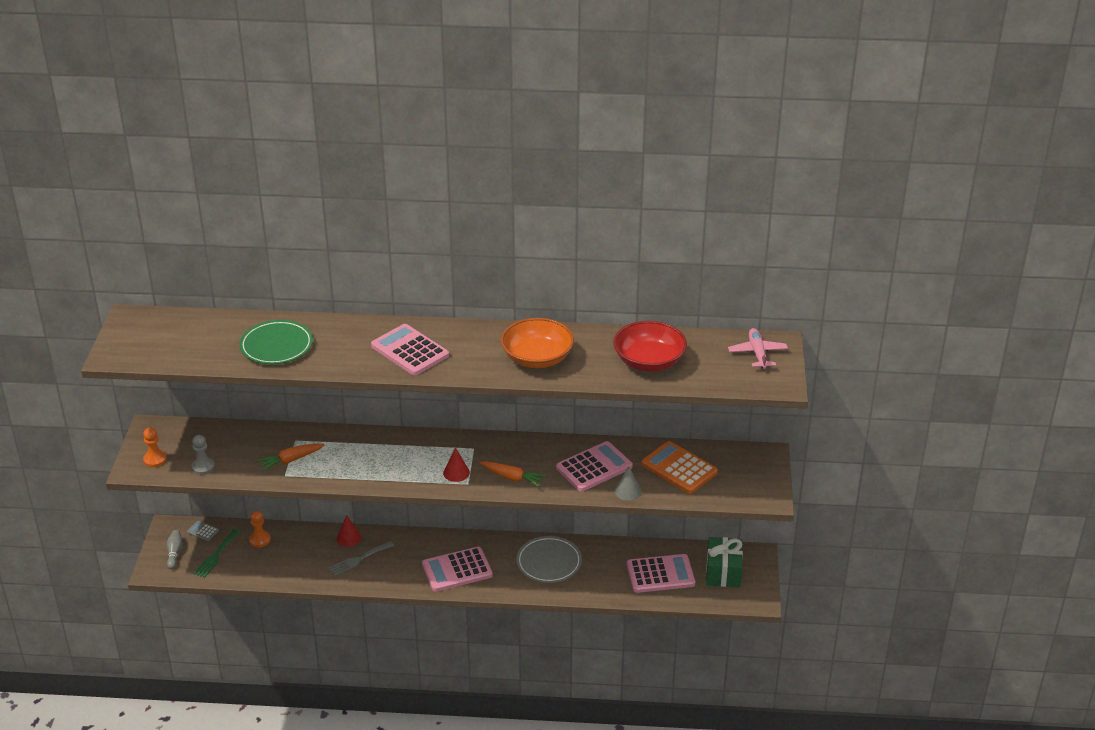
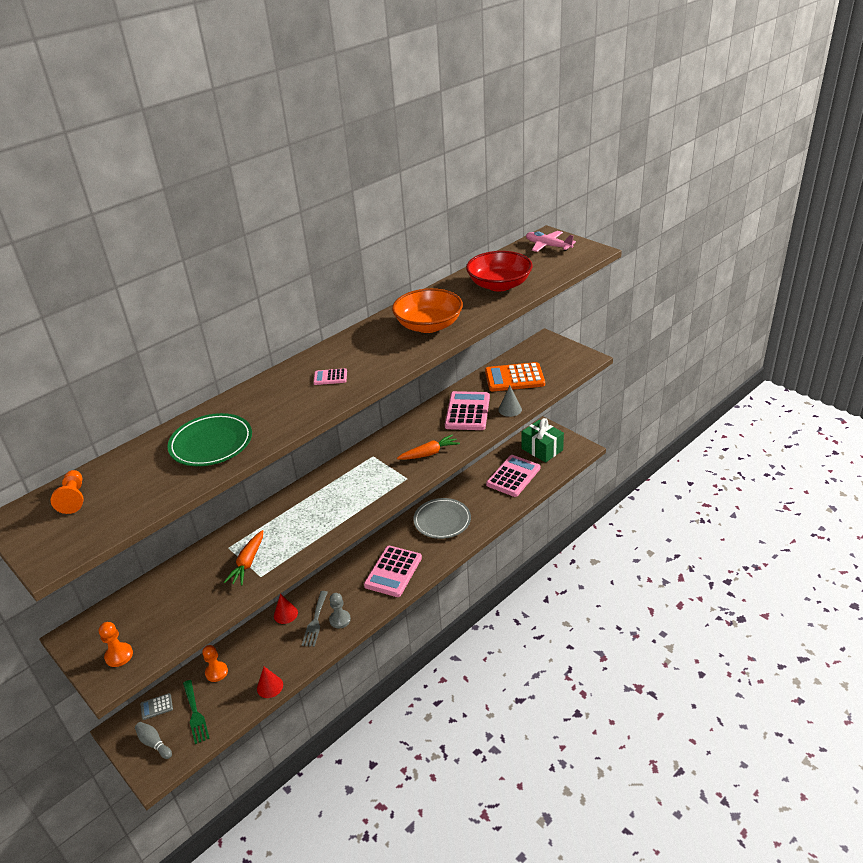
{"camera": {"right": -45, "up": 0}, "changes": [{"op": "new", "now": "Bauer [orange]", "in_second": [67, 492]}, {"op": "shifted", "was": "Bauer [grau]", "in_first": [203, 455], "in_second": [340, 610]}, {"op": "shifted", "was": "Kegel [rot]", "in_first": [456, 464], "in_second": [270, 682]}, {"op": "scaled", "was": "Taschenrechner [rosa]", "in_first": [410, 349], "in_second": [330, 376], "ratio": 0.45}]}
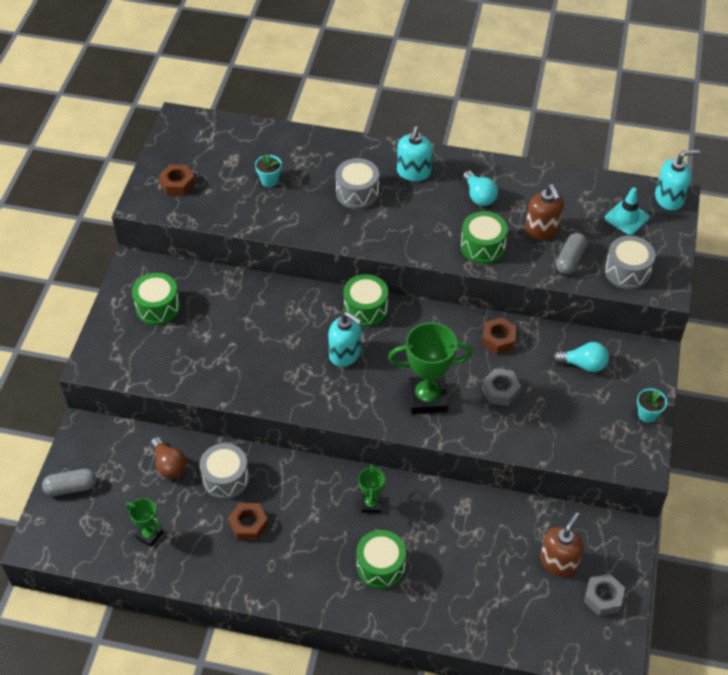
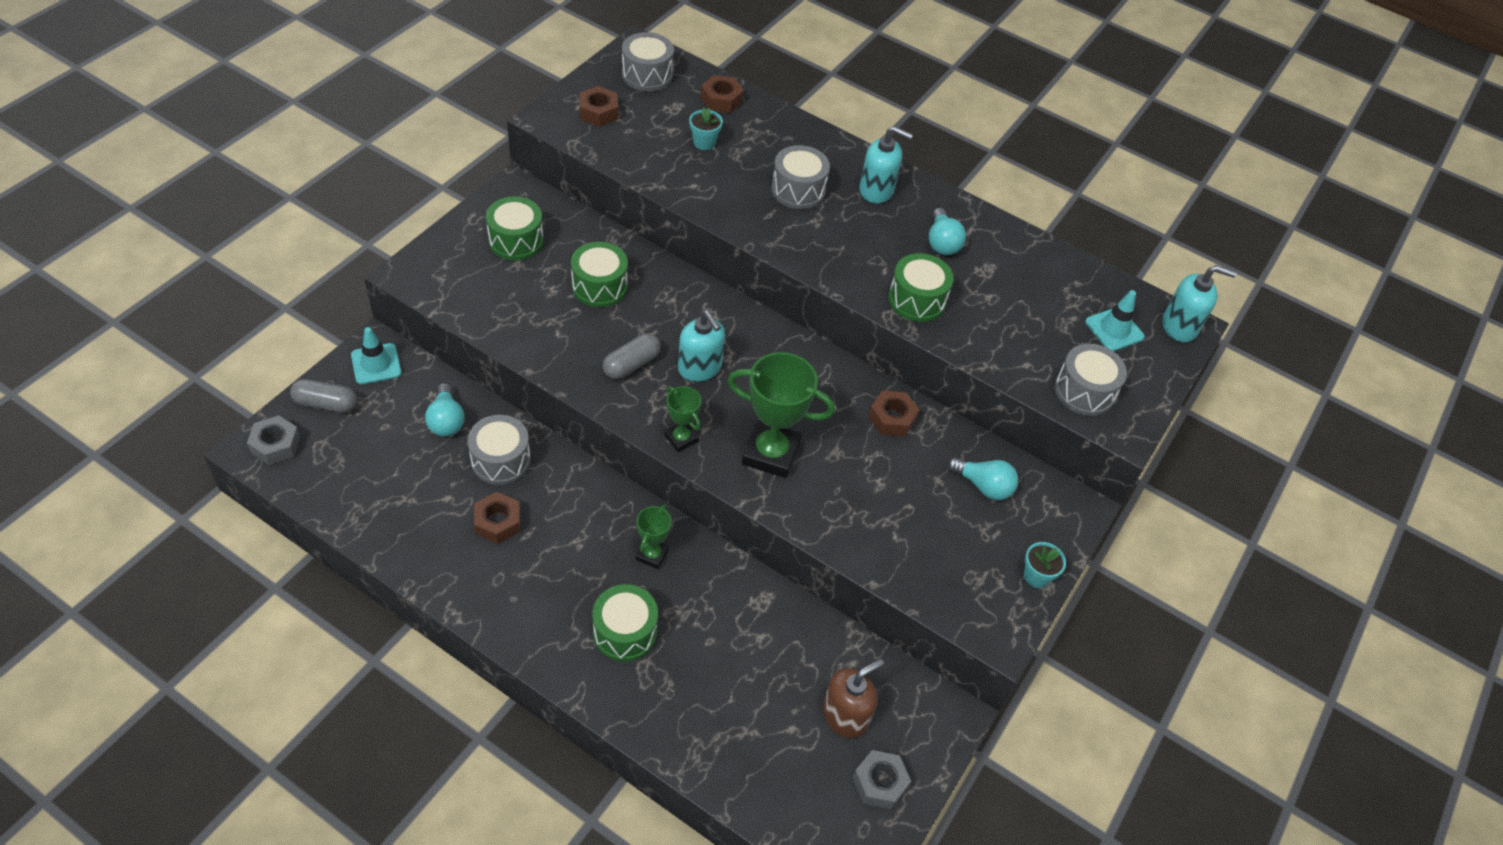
{"camera": {"right": 15, "up": 0}, "changes": [{"op": "gone", "was": "Seifenspender [braun]", "in_first": [544, 212]}, {"op": "new", "now": "Leitkegel [türkis]", "in_second": [376, 355]}, {"op": "new", "now": "Trommel [grau]", "in_second": [648, 61]}, {"op": "new", "now": "Sechskantmutter [braun]", "in_second": [722, 94]}, {"op": "shifted", "was": "Pokal [grün]", "in_first": [144, 522], "in_second": [682, 419]}, {"op": "shifted", "was": "Trommel [grün]", "in_first": [365, 300], "in_second": [599, 274]}, {"op": "shifted", "was": "Sechskantmutter [grau]", "in_first": [501, 387], "in_second": [273, 440]}, {"op": "shifted", "was": "Kapsel [grau]", "in_first": [571, 253], "in_second": [632, 356]}, {"op": "repainted", "was": "Glühbirne [braun]", "now": "Glühbirne [türkis]", "in_first": [169, 457], "in_second": [444, 410]}, {"op": "rotated", "was": "Seifenspender [türkis]", "in_first": [415, 153], "in_second": [886, 164], "clockwise": -105}]}
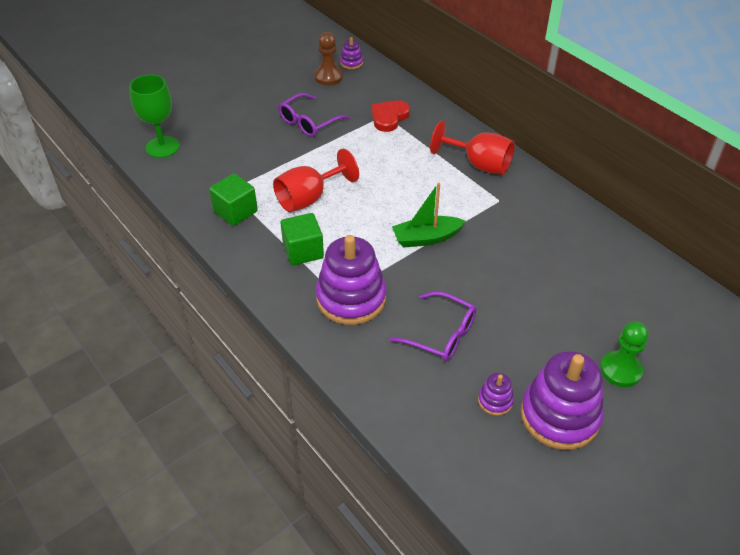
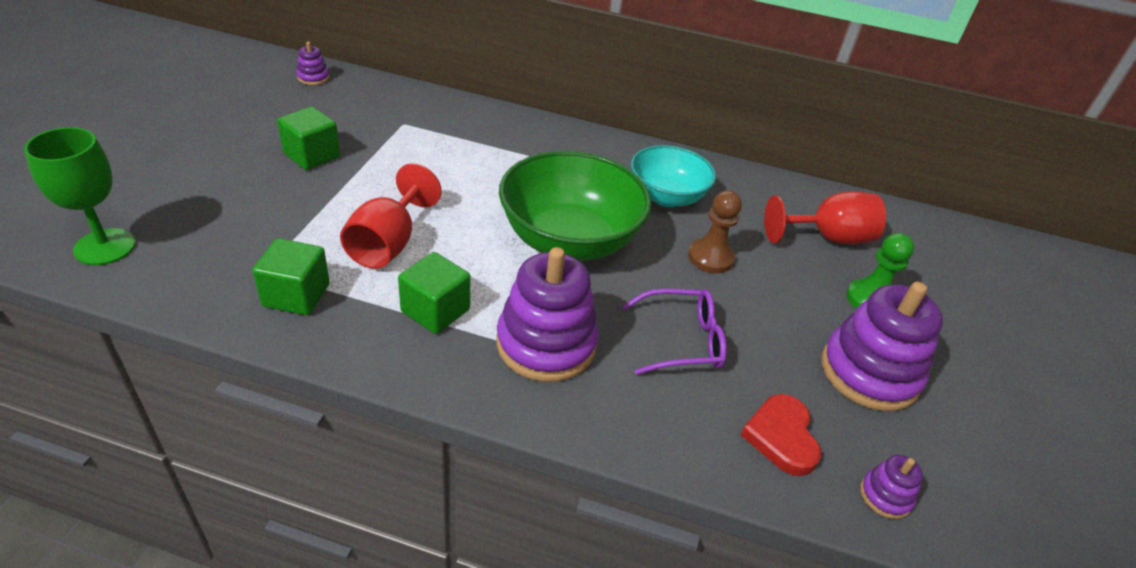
{"camera": {"right": -40, "up": -5}, "changes": [{"op": "new", "now": "Schüssel [türkis]", "in_second": [673, 176]}, {"op": "shifted", "was": "Bauer [braun]", "in_first": [328, 58], "in_second": [715, 231]}, {"op": "shifted", "was": "Herz [rot]", "in_first": [390, 116], "in_second": [780, 435]}, {"op": "shifted", "was": "Kelch [rot]", "in_first": [472, 148], "in_second": [825, 217]}, {"op": "shifted", "was": "Stapelspielzeug [lila]", "in_first": [496, 394], "in_second": [891, 487]}, {"op": "swapped", "was": "Brille [lila]", "now": "Kubus [grün]", "in_first": [314, 115], "in_second": [308, 138]}, {"op": "swapped", "was": "Boot [grün]", "now": "Schüssel [grün]", "in_first": [428, 215], "in_second": [575, 206]}]}
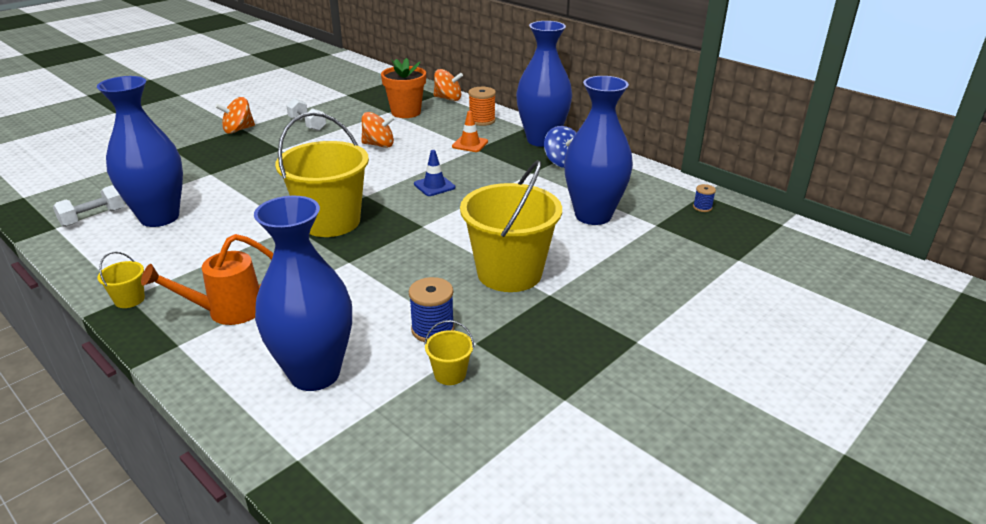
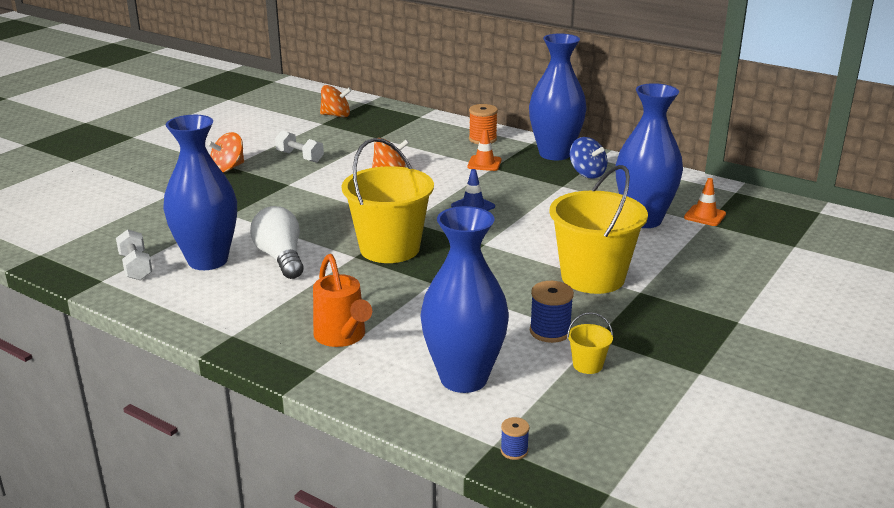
{"camera": {"right": -10, "up": -5}, "changes": [{"op": "gone", "was": "Eimer [gelb]", "in_first": [121, 280]}, {"op": "gone", "was": "Blumentopf [orange]", "in_first": [403, 88]}, {"op": "new", "now": "Glühbirne [weiß]", "in_second": [277, 242]}, {"op": "new", "now": "Leitkegel [orange]", "in_second": [705, 202]}, {"op": "shifted", "was": "Kreisel [orange]", "in_first": [448, 85], "in_second": [336, 101]}, {"op": "shifted", "was": "Garnrolle [blau]", "in_first": [704, 198], "in_second": [515, 438]}, {"op": "rotated", "was": "Hantel [weiß]", "in_first": [89, 206], "in_second": [134, 254], "clockwise": -60}, {"op": "rotated", "was": "Gießkanne [orange]", "in_first": [207, 279], "in_second": [342, 300], "clockwise": -75}]}
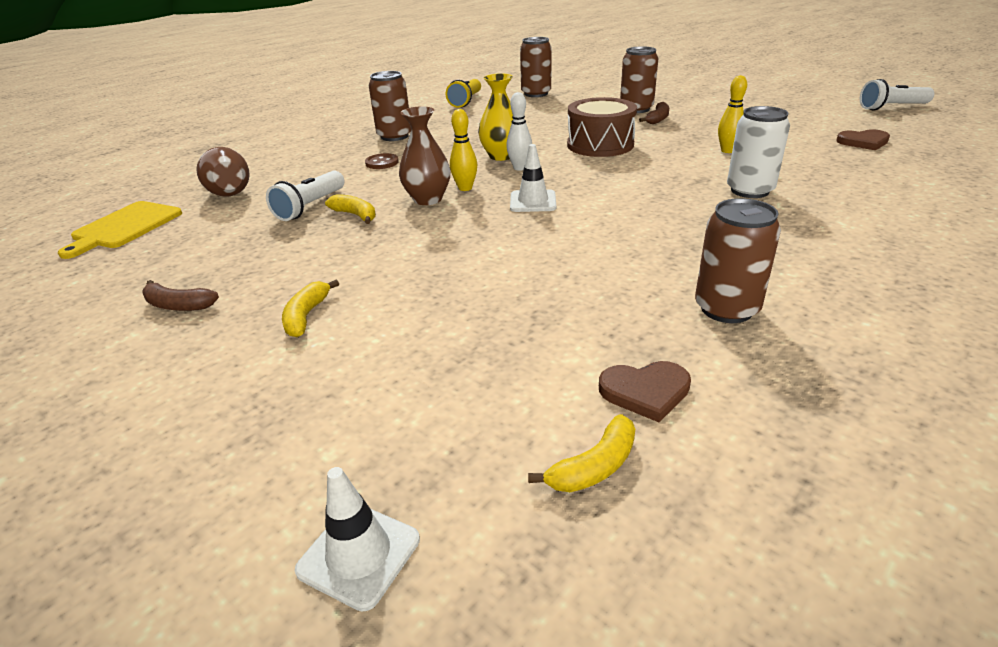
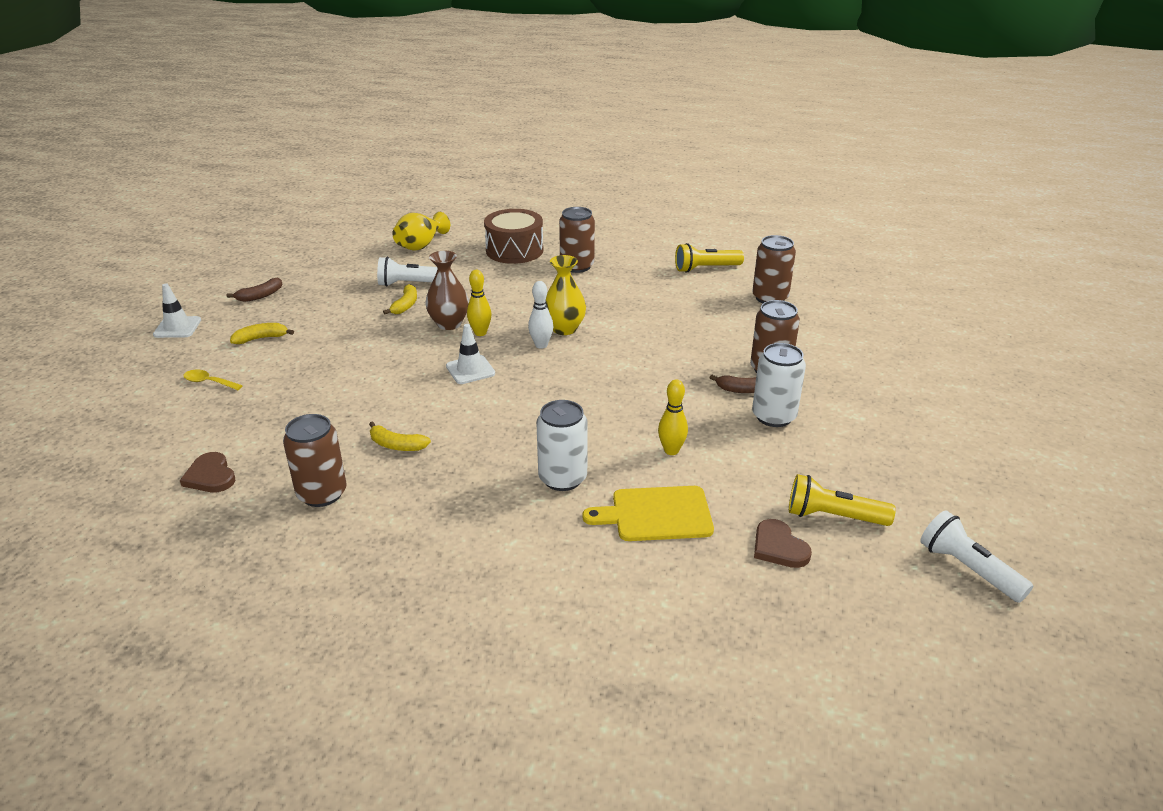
{"camera": {"right": 60, "up": 0}, "changes": [{"op": "gone", "was": "Knopf [braun]", "in_first": [382, 161]}, {"op": "new", "now": "Löffel [gelb]", "in_second": [213, 380]}, {"op": "new", "now": "Dose [weiß]", "in_second": [779, 385]}, {"op": "new", "now": "Taschenlampe [gelb]", "in_second": [842, 500]}, {"op": "shifted", "was": "Schneidebrett [gelb]", "in_first": [120, 230], "in_second": [648, 513]}, {"op": "shifted", "was": "Leitkegel [weiß]", "in_first": [357, 539], "in_second": [177, 310]}, {"op": "shifted", "was": "Banane [gelb]", "in_first": [581, 453], "in_second": [400, 436]}, {"op": "shifted", "was": "Trommel [braun]", "in_first": [602, 127], "in_second": [513, 236]}, {"op": "repainted", "was": "Vase [braun]", "now": "Vase [gelb]", "in_first": [223, 172], "in_second": [421, 231]}, {"op": "rotated", "was": "Banane [braun]", "in_first": [180, 295], "in_second": [254, 290], "clockwise": -120}]}
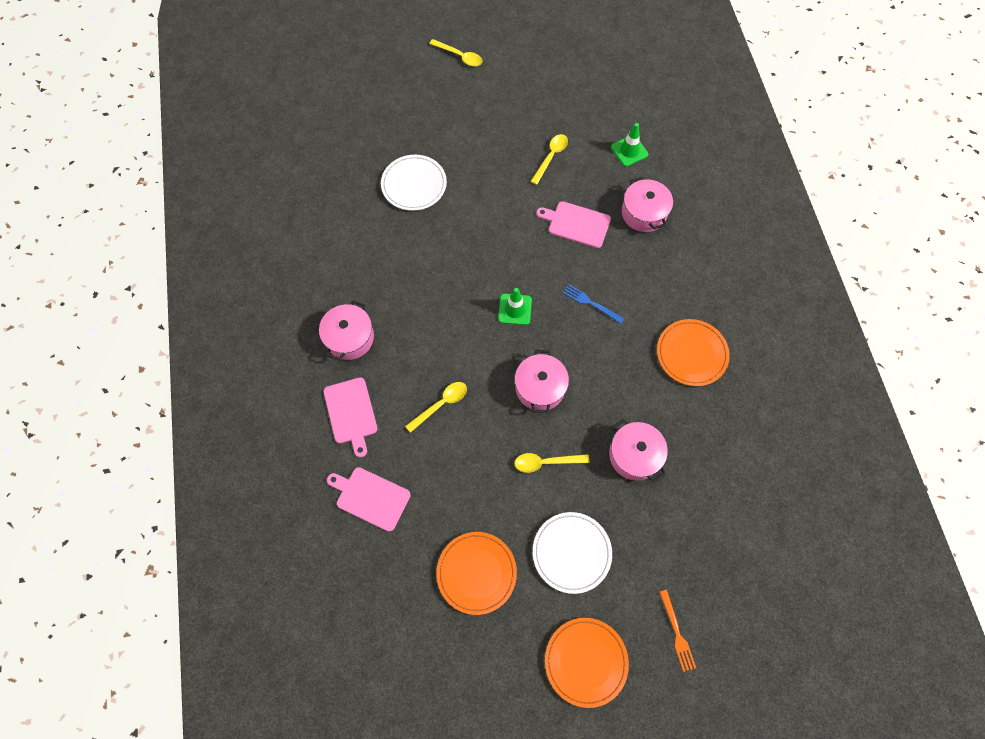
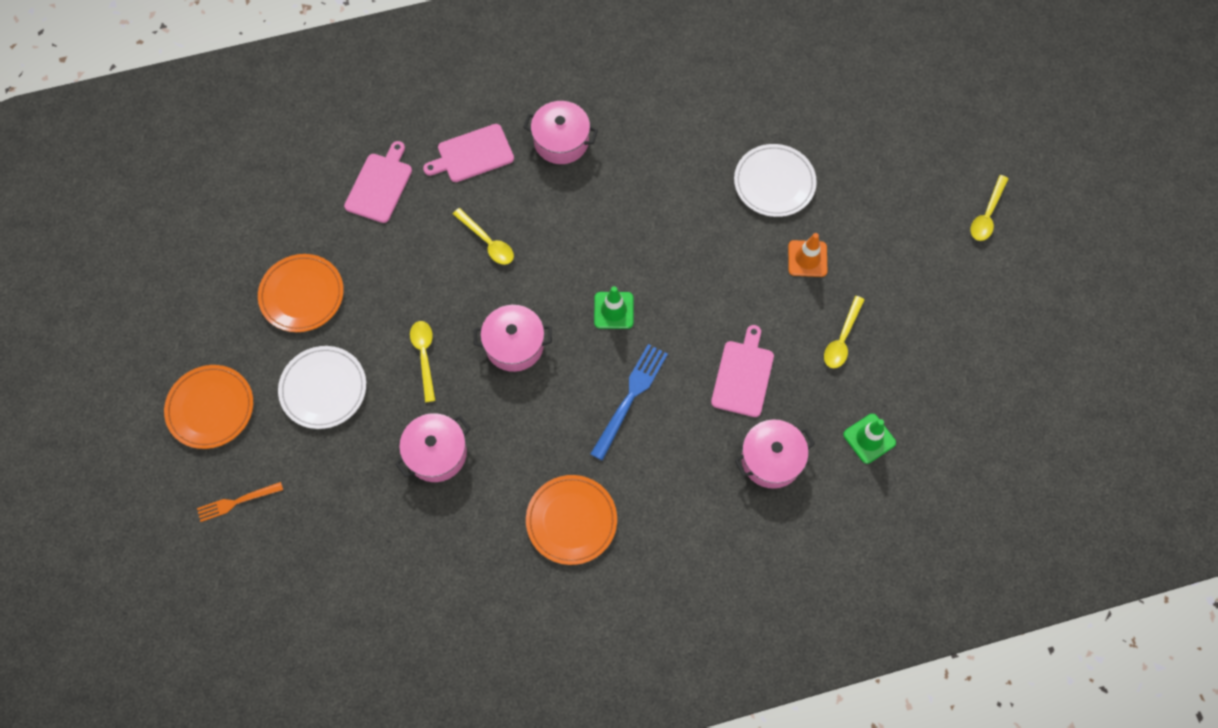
{"camera": {"right": 85, "up": 0}, "changes": [{"op": "new", "now": "Leitkegel [orange]", "in_second": [807, 255]}, {"op": "rotated", "was": "Löffel [gelb]", "in_first": [549, 159], "in_second": [844, 332], "clockwise": 90}, {"op": "scaled", "was": "Gabel [blau]", "in_first": [593, 304], "in_second": [629, 402], "ratio": 1.57}]}
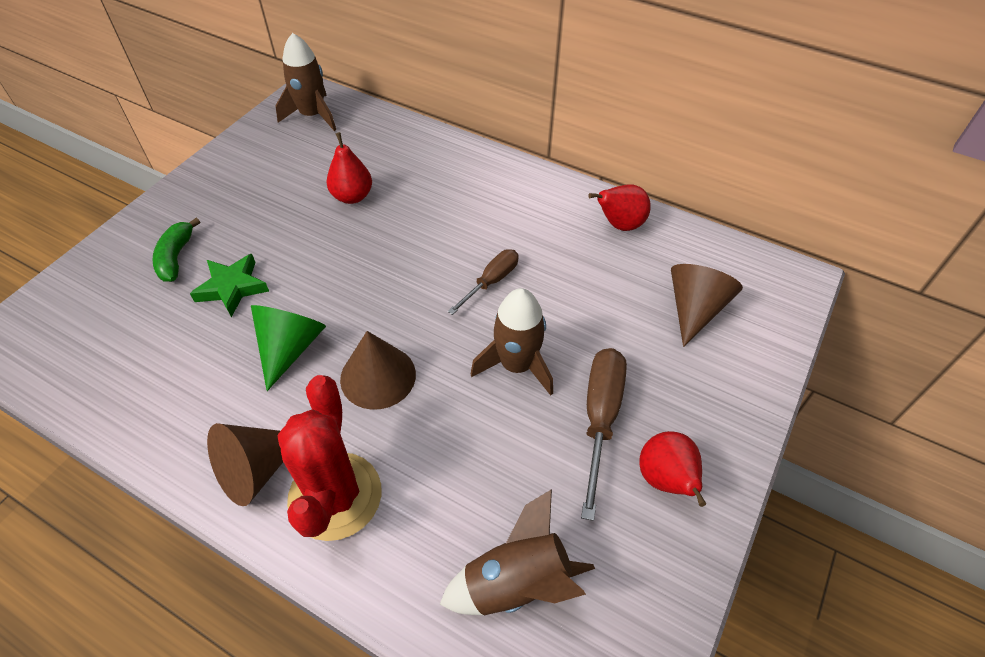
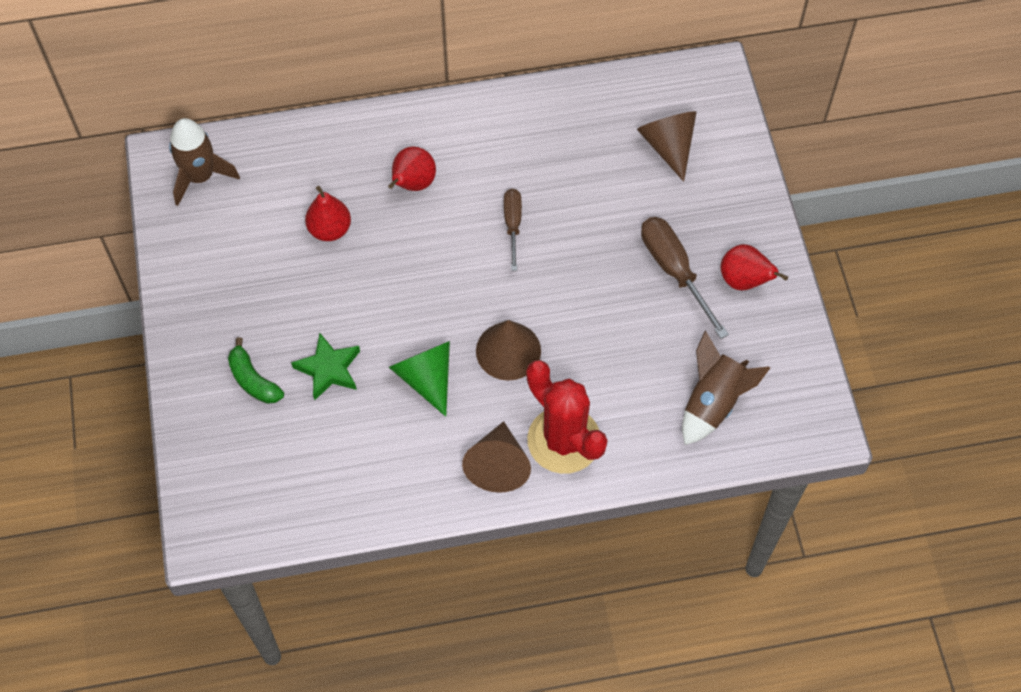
{"camera": {"right": -40, "up": 10}, "changes": [{"op": "gone", "was": "Rakete [braun]", "in_first": [512, 341]}, {"op": "shifted", "was": "Birne [rot]", "in_first": [619, 207], "in_second": [412, 168]}]}
